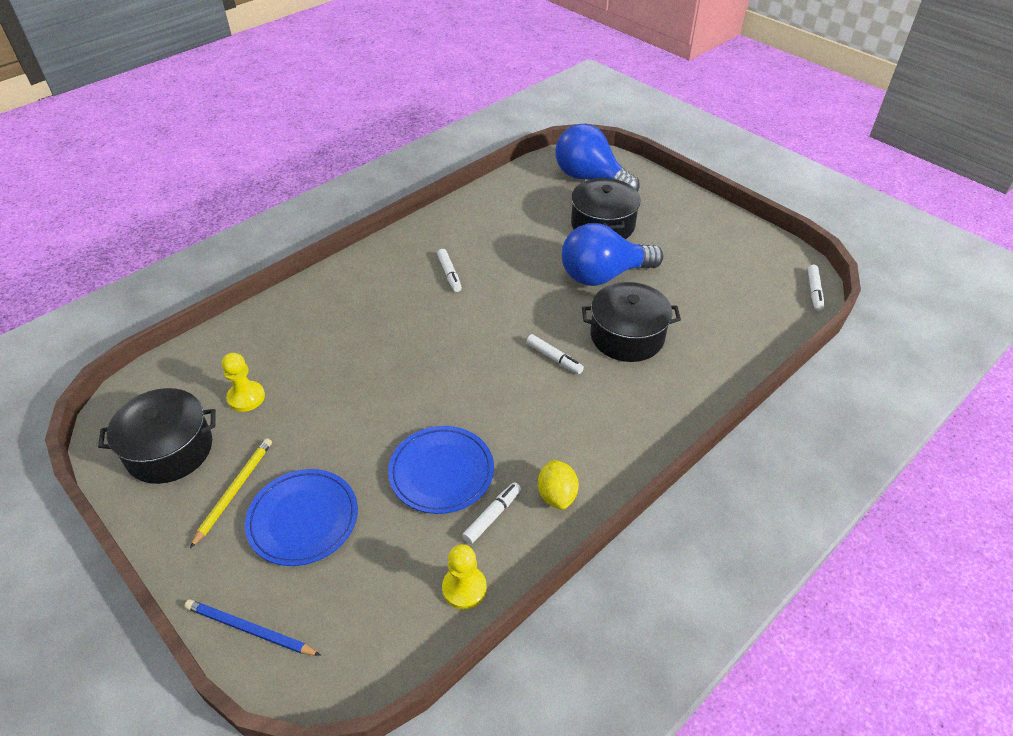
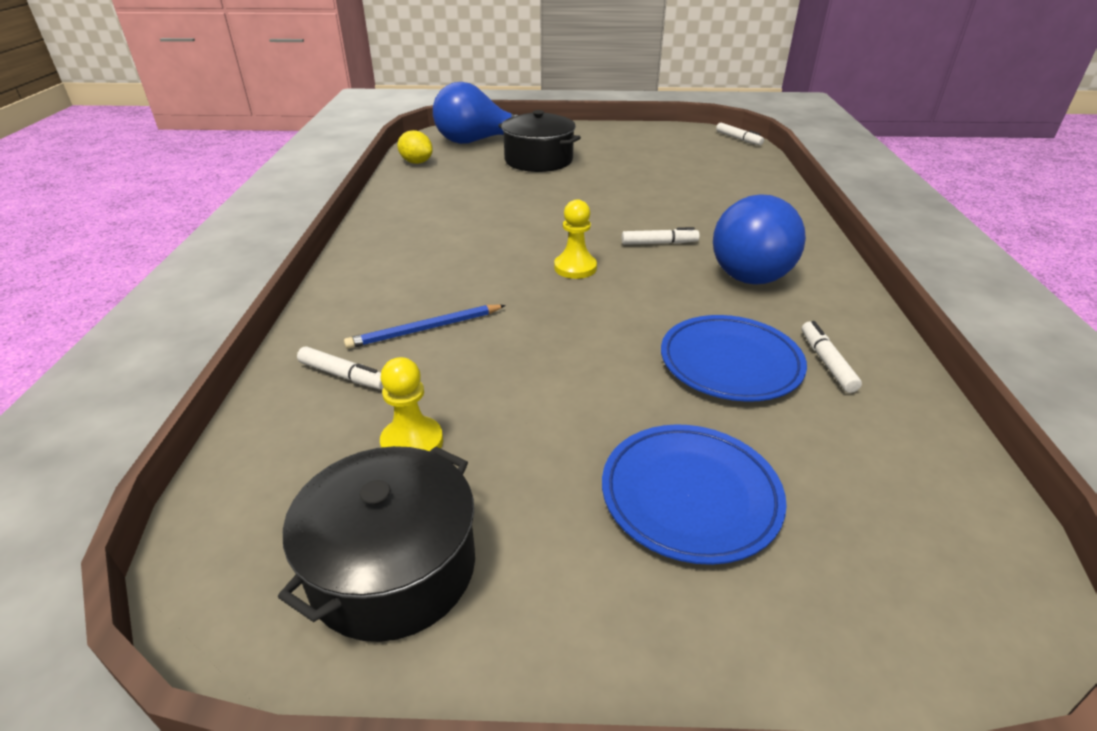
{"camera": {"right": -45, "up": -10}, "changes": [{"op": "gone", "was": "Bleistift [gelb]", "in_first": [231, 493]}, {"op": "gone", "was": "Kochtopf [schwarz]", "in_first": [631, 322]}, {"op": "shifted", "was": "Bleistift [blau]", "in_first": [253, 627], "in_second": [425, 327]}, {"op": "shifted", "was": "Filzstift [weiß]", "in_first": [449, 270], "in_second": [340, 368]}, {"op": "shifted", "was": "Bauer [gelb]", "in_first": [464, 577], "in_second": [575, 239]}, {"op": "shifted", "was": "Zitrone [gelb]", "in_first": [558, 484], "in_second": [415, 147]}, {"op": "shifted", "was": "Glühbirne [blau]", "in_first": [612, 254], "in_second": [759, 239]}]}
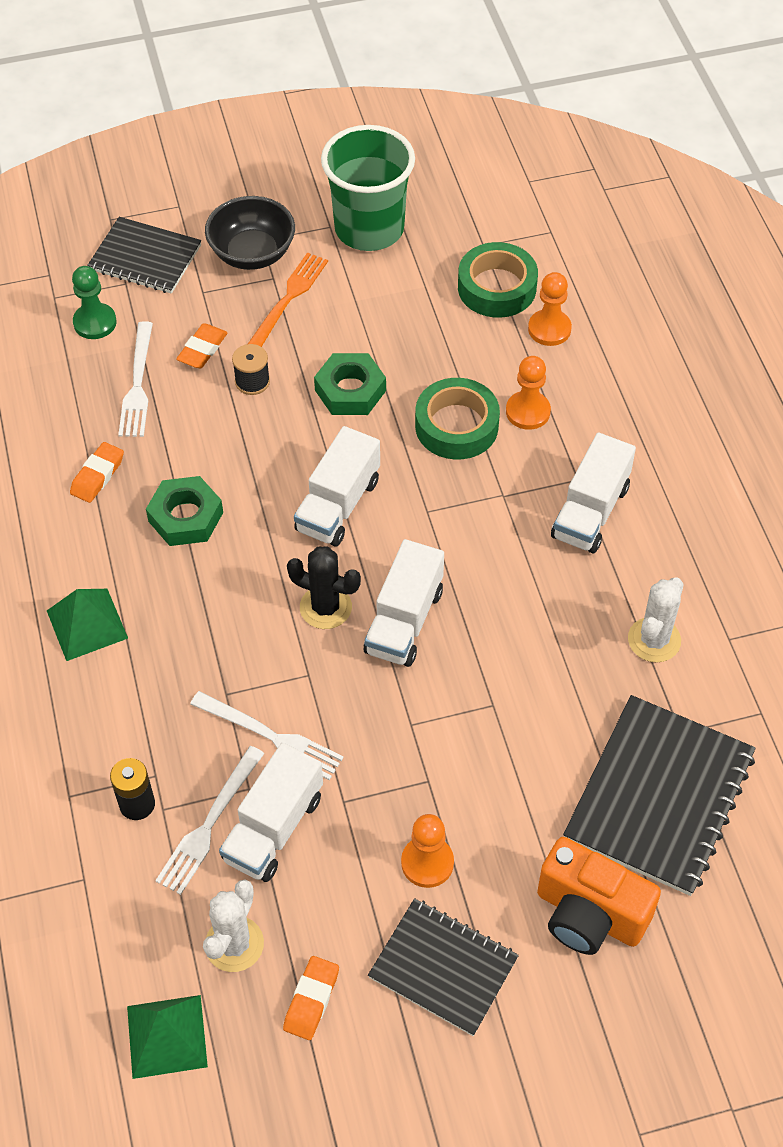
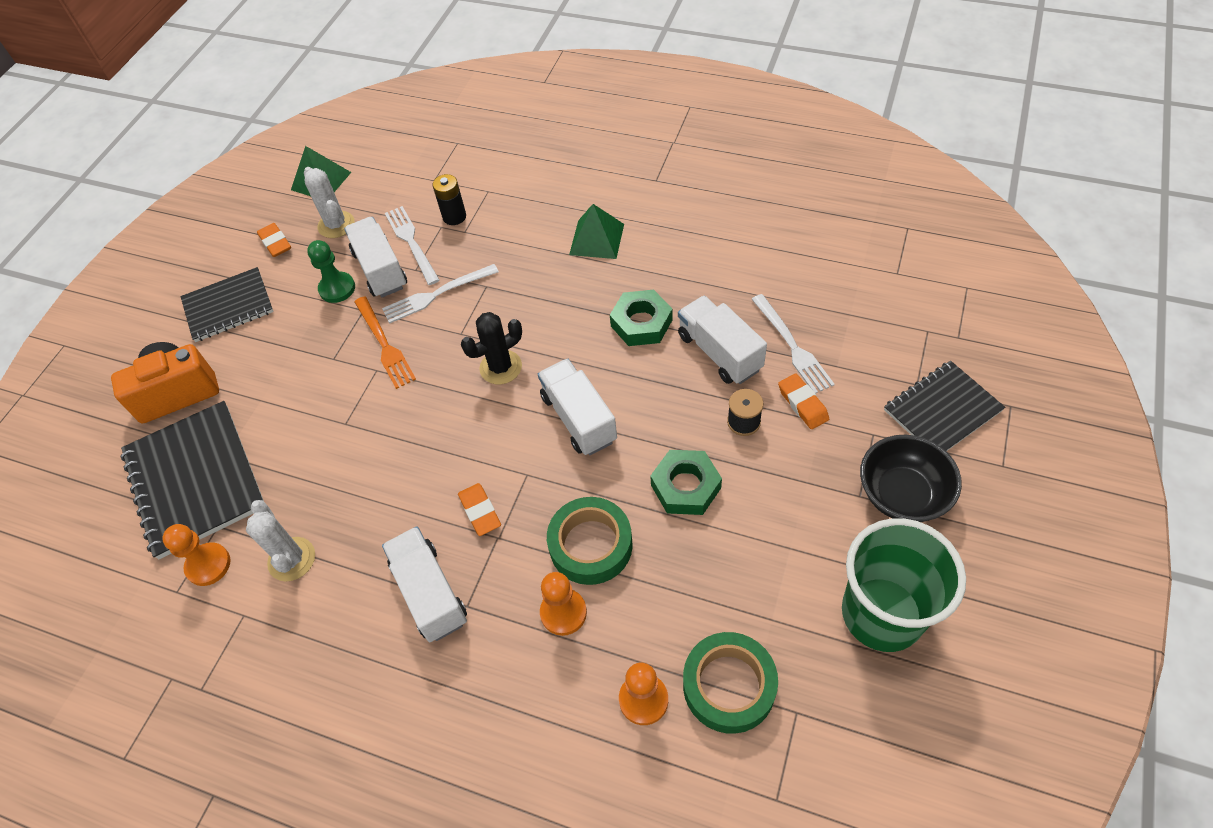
{"camera": {"right": 130, "up": 0}, "changes": [{"op": "shifted", "was": "Radiergummi [orange]", "in_first": [97, 472], "in_second": [479, 509]}, {"op": "shifted", "was": "Bauer [grün]", "in_first": [94, 302], "in_second": [331, 271]}, {"op": "shifted", "was": "Gabel [orange]", "in_first": [288, 299], "in_second": [385, 342]}, {"op": "shifted", "was": "Lastwagen [weiß]", "in_first": [404, 603], "in_second": [722, 339]}, {"op": "shifted", "was": "Bauer [orange]", "in_first": [427, 851], "in_second": [196, 555]}, {"op": "rotated", "was": "Gabel [weiß]", "in_first": [135, 379], "in_second": [793, 343], "clockwise": -150}]}
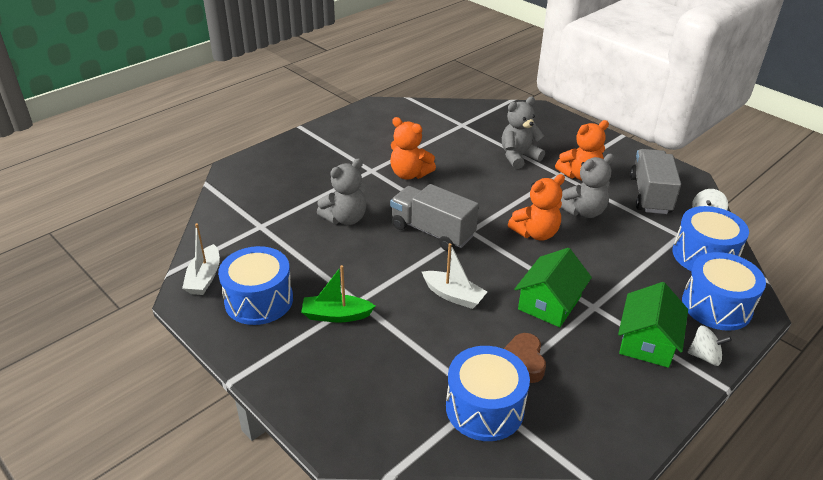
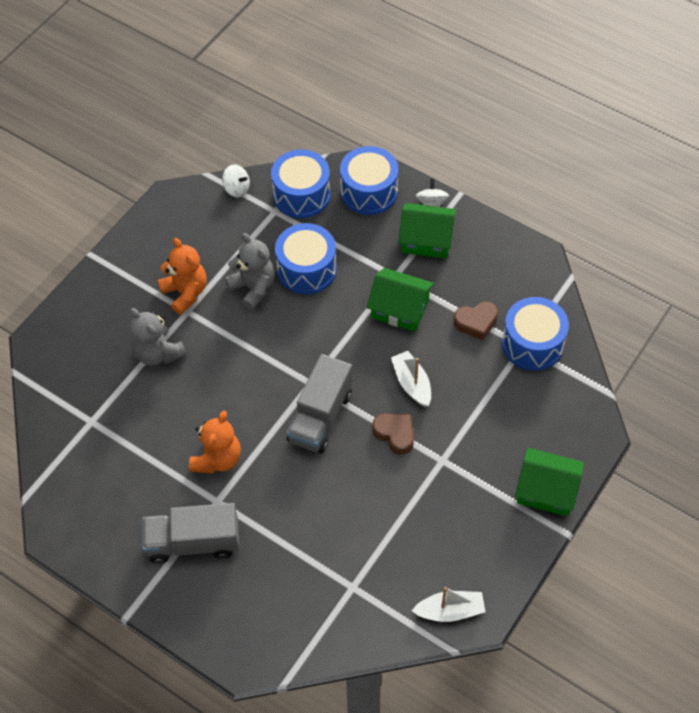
{"camera": {"right": -100, "up": 20}, "changes": [{"op": "gone", "was": "Boot [grün]", "in_first": [338, 294]}, {"op": "gone", "was": "Teddybär [grau]", "in_first": [341, 192]}, {"op": "gone", "was": "Teddybär [orange]", "in_first": [536, 207]}, {"op": "new", "now": "Herz [braun]", "in_second": [393, 434]}, {"op": "new", "now": "Haus [grün]", "in_second": [549, 482]}, {"op": "shifted", "was": "Trommel [blau]", "in_first": [255, 285], "in_second": [306, 258]}, {"op": "shifted", "was": "Lastwagen [grau]", "in_first": [655, 181], "in_second": [190, 533]}, {"op": "rotated", "was": "Boot [weiß]", "in_first": [454, 276], "in_second": [411, 379], "clockwise": -45}]}
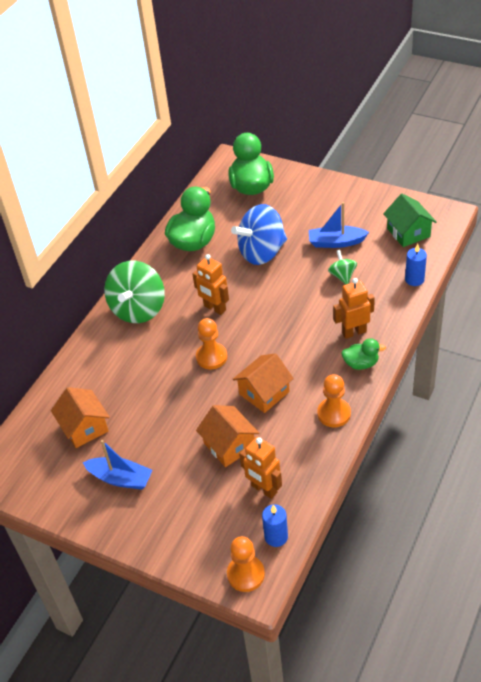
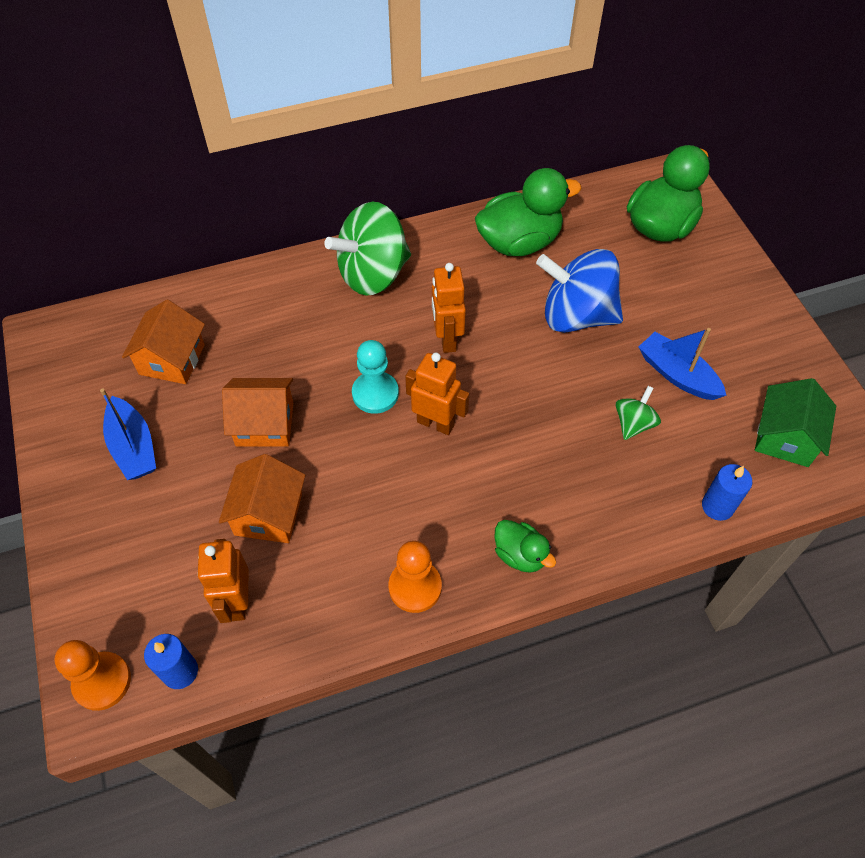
{"camera": {"right": 40, "up": 10}, "changes": [{"op": "shifted", "was": "Haus [orange]", "in_first": [263, 383], "in_second": [257, 412]}, {"op": "shifted", "was": "Roboter [orange]", "in_first": [354, 308], "in_second": [437, 394]}, {"op": "repainted", "was": "Bauer [orange]", "now": "Bauer [türkis]", "in_first": [211, 343], "in_second": [375, 377]}]}
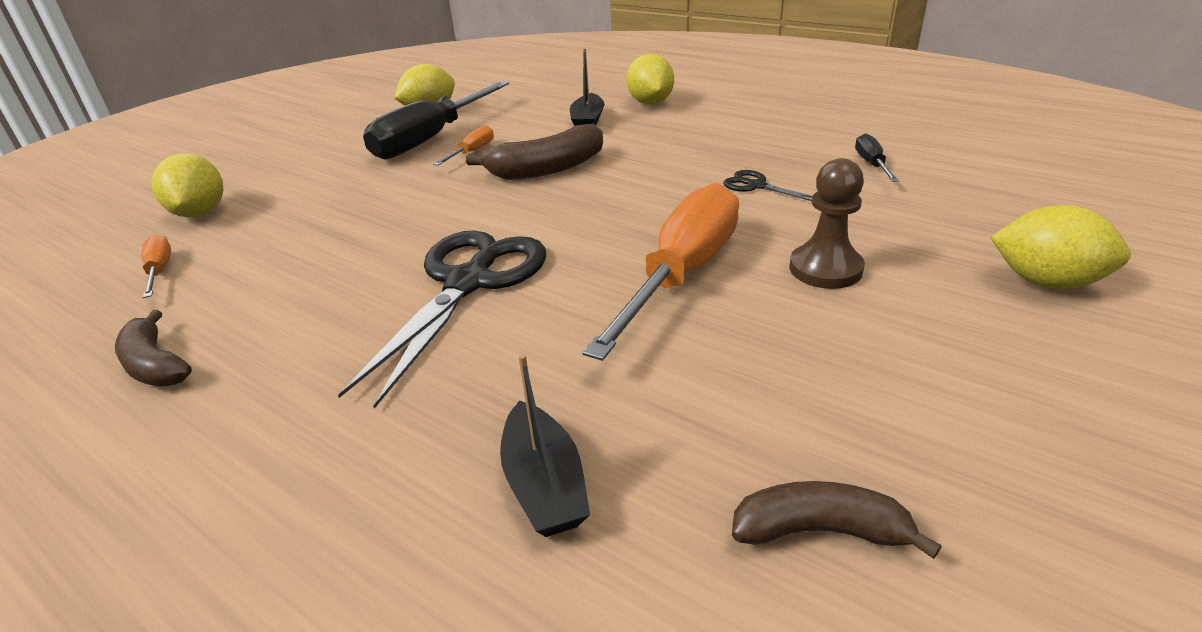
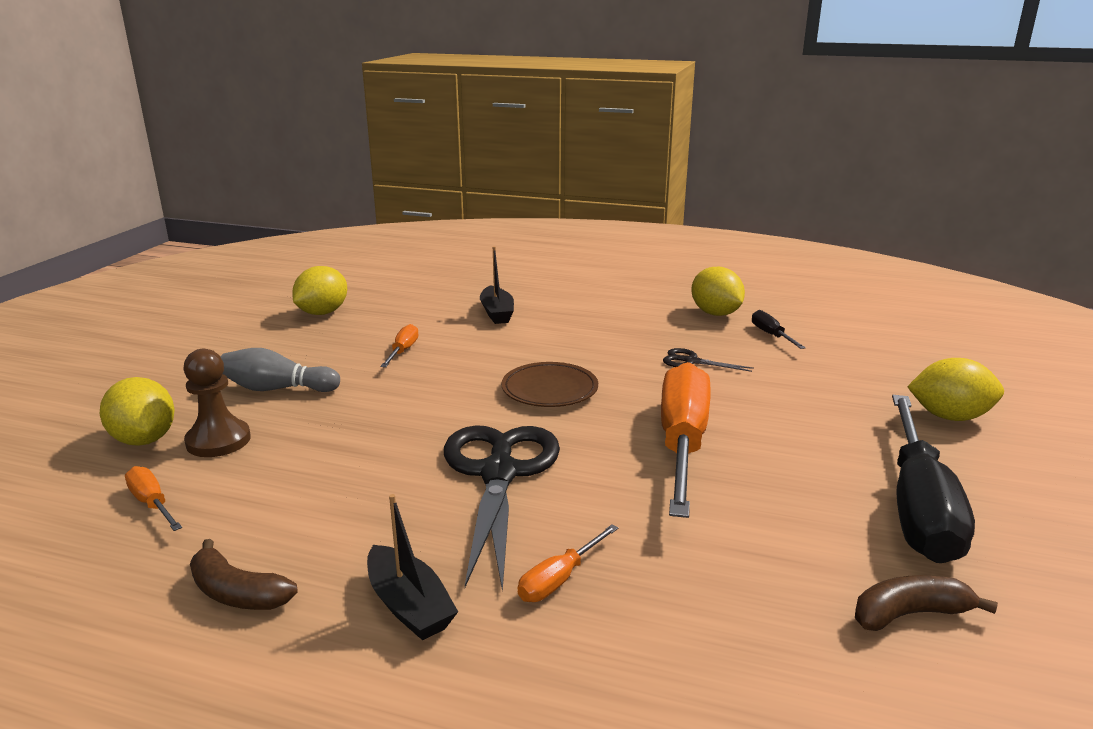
{"camera": {"right": -20, "up": -10}, "changes": [{"op": "gone", "was": "Banane [braun]", "in_first": [534, 152]}, {"op": "new", "now": "Bowlingkegel [grau]", "in_second": [280, 370]}, {"op": "new", "now": "Teller [braun]", "in_second": [550, 384]}, {"op": "new", "now": "Schraubenzieher [orange]", "in_second": [567, 563]}, {"op": "shifted", "was": "Schraubenzieher [schwarz]", "in_first": [436, 120], "in_second": [933, 479]}, {"op": "shifted", "was": "Boot [schwarz]", "in_first": [545, 445], "in_second": [412, 567]}, {"op": "shifted", "was": "Zitrone [gelb]", "in_first": [650, 79], "in_second": [718, 291]}, {"op": "shifted", "was": "Bauer [braun]", "in_first": [827, 223], "in_second": [217, 403]}]}
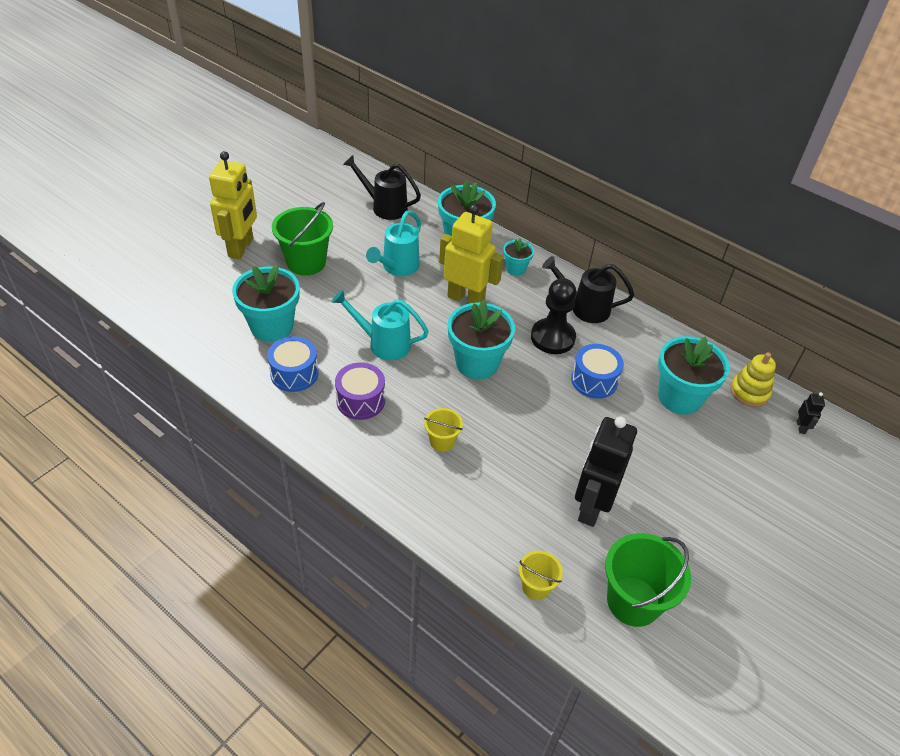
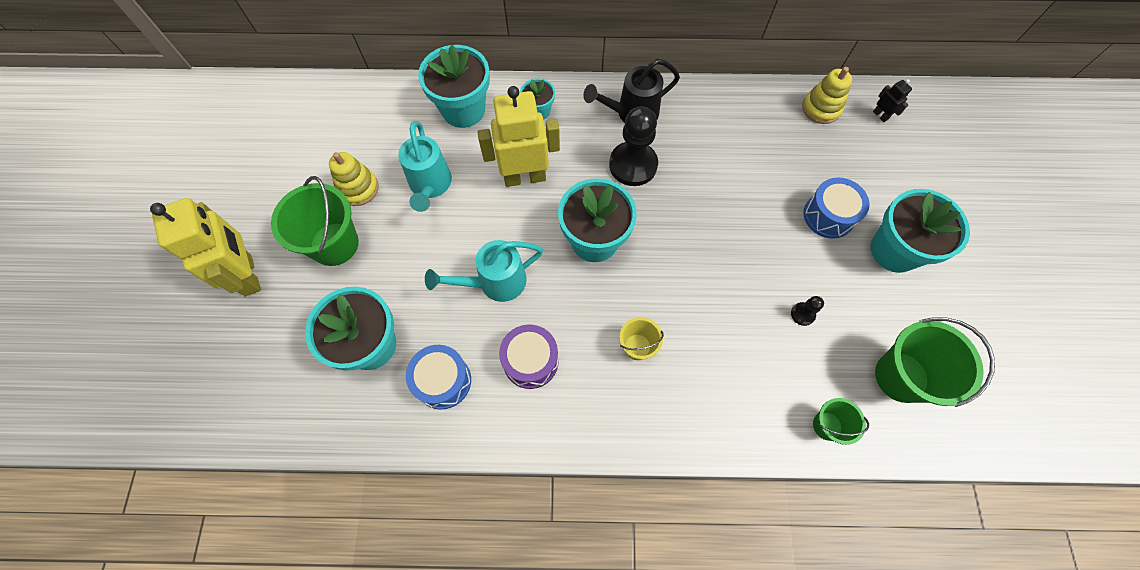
{"camera": {"right": -35, "up": 20}, "changes": [{"op": "gone", "was": "Gießkanne [schwarz]", "in_first": [382, 187]}, {"op": "new", "now": "Stapelspielzeug [gelb]", "in_second": [354, 179]}, {"op": "shifted", "was": "Trommel [blau]", "in_first": [597, 371], "in_second": [836, 208]}, {"op": "shifted", "was": "Blumentopf [türkis]", "in_first": [694, 375], "in_second": [920, 231]}, {"op": "swapped", "was": "Roboter [schwarz]", "now": "Bauer [schwarz]", "in_first": [606, 471], "in_second": [807, 311]}, {"op": "repainted", "was": "Eimer [gelb]", "now": "Eimer [grün]", "in_first": [541, 575], "in_second": [841, 421]}]}
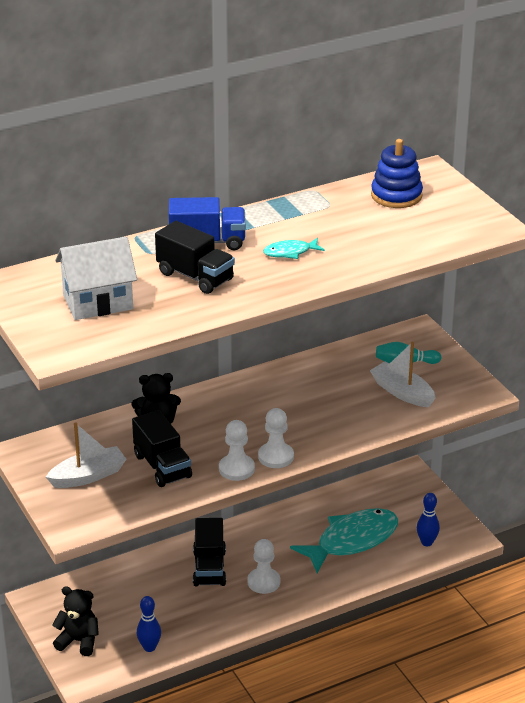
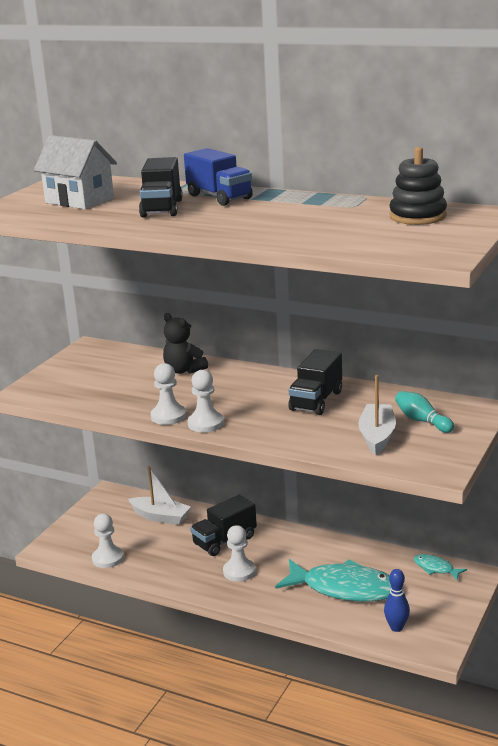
{"camera": {"right": 55, "up": -10}, "changes": [{"op": "gone", "was": "Teddybär [schwarz]", "in_first": [75, 621]}, {"op": "shifted", "was": "Boot [weiß]", "in_first": [86, 455], "in_second": [159, 495]}, {"op": "shifted", "was": "Lastwagen [schwarz]", "in_first": [162, 448], "in_second": [315, 382]}, {"op": "shifted", "was": "Fisch [türkis]", "in_first": [294, 248], "in_second": [440, 567]}, {"op": "swapped", "was": "Bowlingkegel [blau]", "now": "Bauer [weiß]", "in_first": [149, 624], "in_second": [108, 541]}, {"op": "repainted", "was": "Stapelspielzeug [blau]", "now": "Stapelspielzeug [schwarz]", "in_first": [397, 173], "in_second": [418, 186]}]}
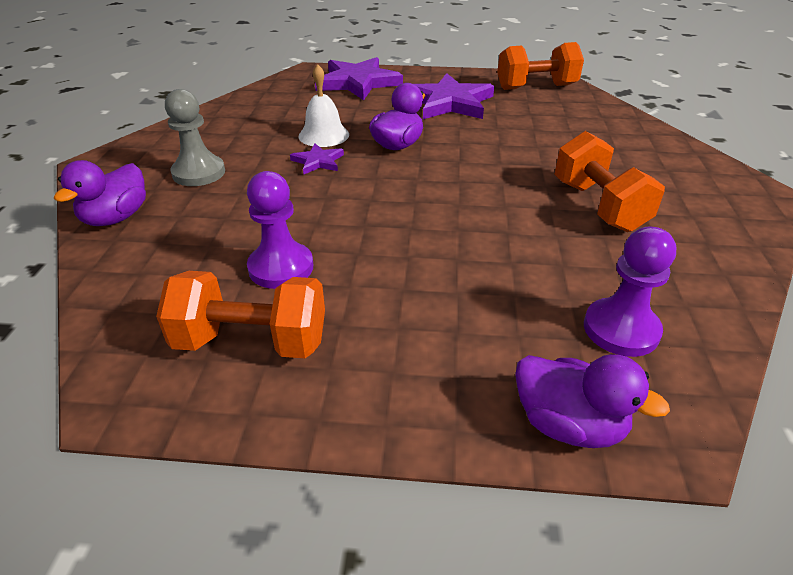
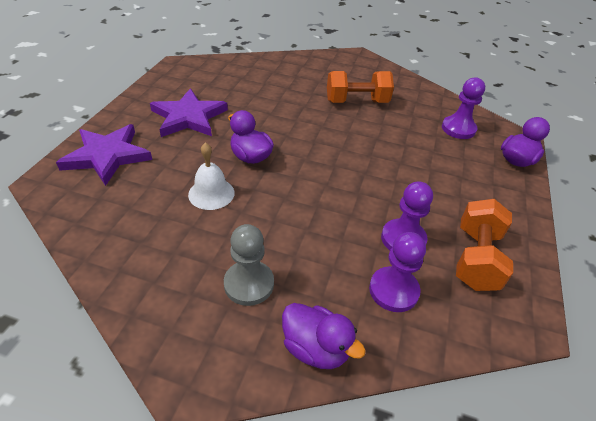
{"camera": {"right": -80, "up": 5}, "changes": [{"op": "gone", "was": "Stern [lila]", "in_first": [317, 158]}, {"op": "gone", "was": "Hantel [orange]", "in_first": [540, 66]}, {"op": "new", "now": "Bauer [lila]", "in_second": [397, 272]}]}
